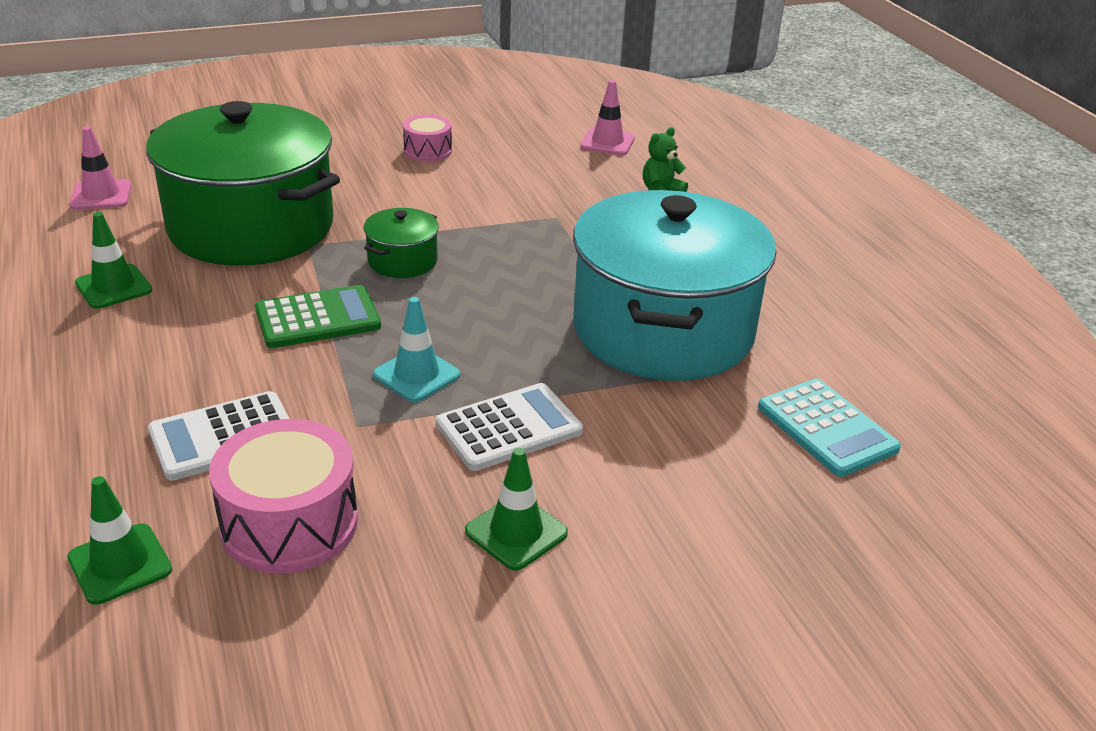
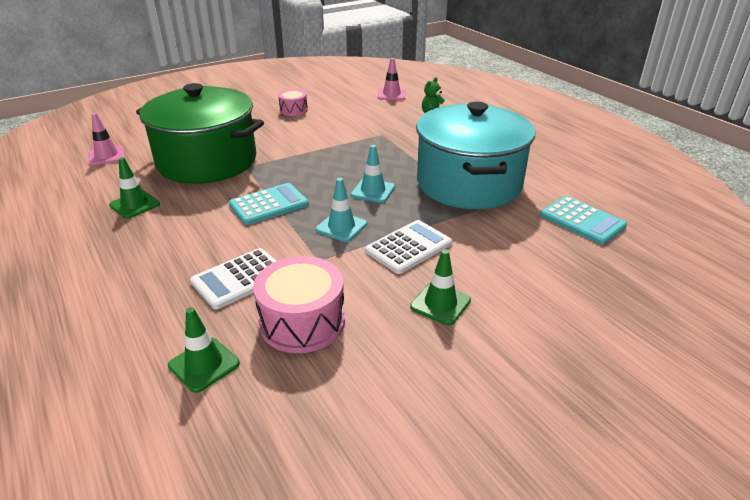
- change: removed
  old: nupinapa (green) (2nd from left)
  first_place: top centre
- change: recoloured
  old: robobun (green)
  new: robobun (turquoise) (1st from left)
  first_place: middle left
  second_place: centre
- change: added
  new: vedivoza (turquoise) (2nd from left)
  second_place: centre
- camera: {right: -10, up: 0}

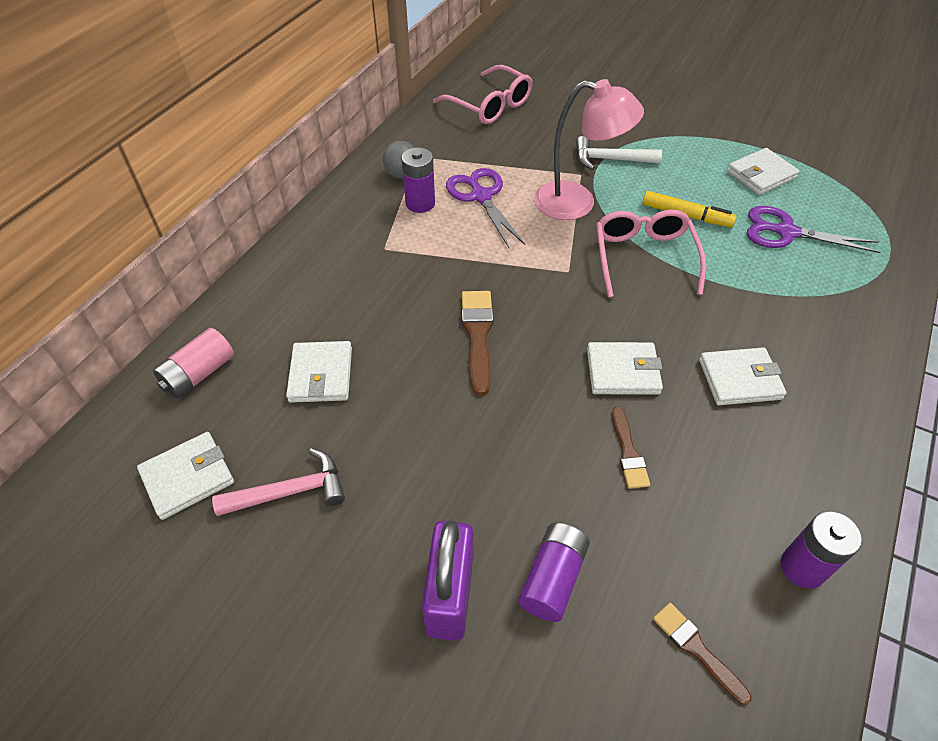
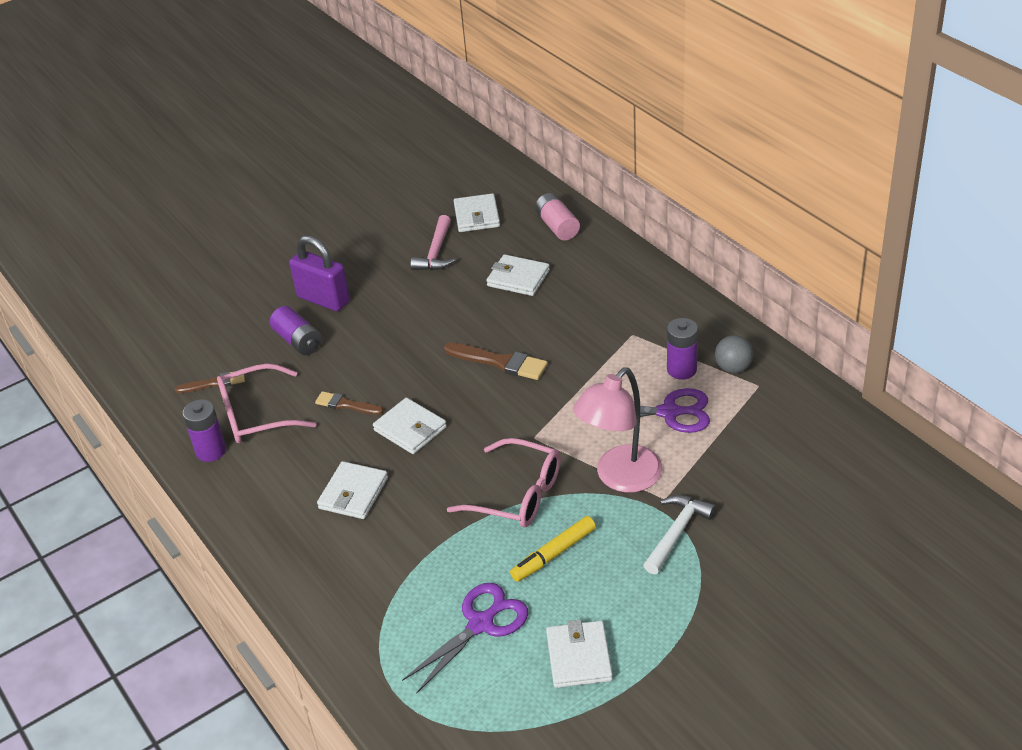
- change: moved
  old: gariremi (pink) (1st from left)
  first_place: top centre
  second_place: middle left
- change: turned
  old: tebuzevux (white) (3rd from left in the first image)
  first_place: centre
  second_place: centre
  degrees: -75
- camera: {right: 120, up: -10}

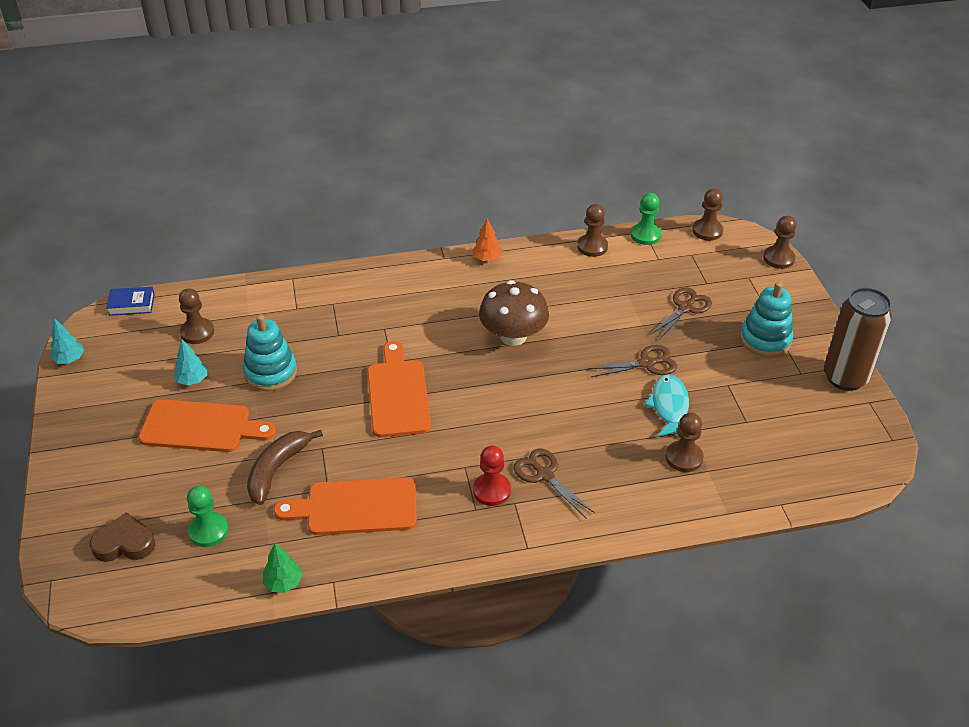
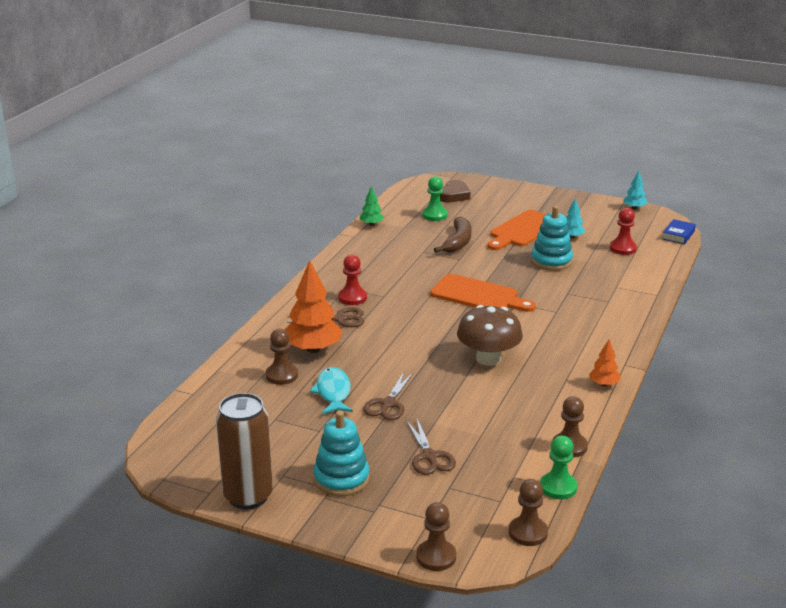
- change: recoloured
  old: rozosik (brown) (1st from left)
  new: rozosik (red) (2nd from left)
  first_place: middle left
  second_place: middle right
- change: turned
  old: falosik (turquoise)
  first_place: middle right
  second_place: centre
  degrees: -135
- change: turned
  old: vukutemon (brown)
  first_place: middle left
  second_place: centre
  degrees: 45
- change: removed
  old: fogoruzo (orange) (2nd from left)
  first_place: bottom centre
- change: added
  new: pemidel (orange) (1st from left)
  second_place: centre
- camera: {right: 125, up: -15}

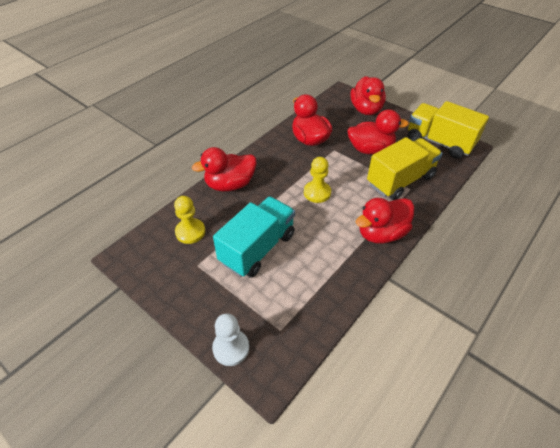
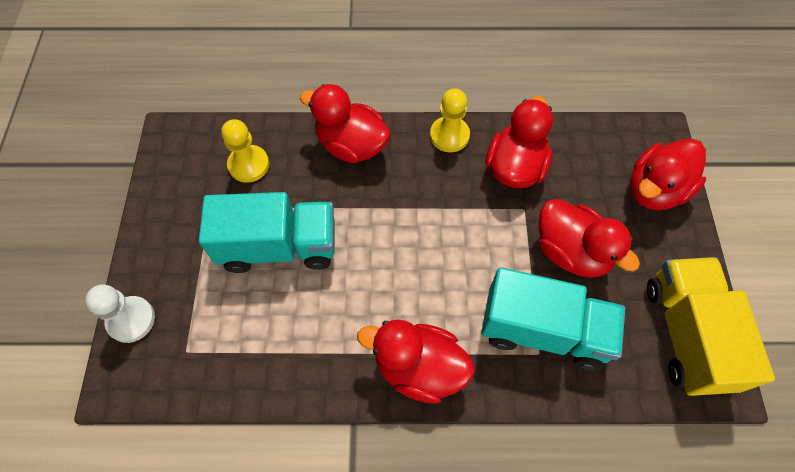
- change: recoloured
  old: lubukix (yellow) (1st from left)
  new: lubukix (turquoise) (2nd from left)
  first_place: middle right
  second_place: bottom right
- change: moved
  old: rozosik (yellow) (2nd from left)
  first_place: centre
  second_place: top centre
- camera: {right: 50, up: 15}

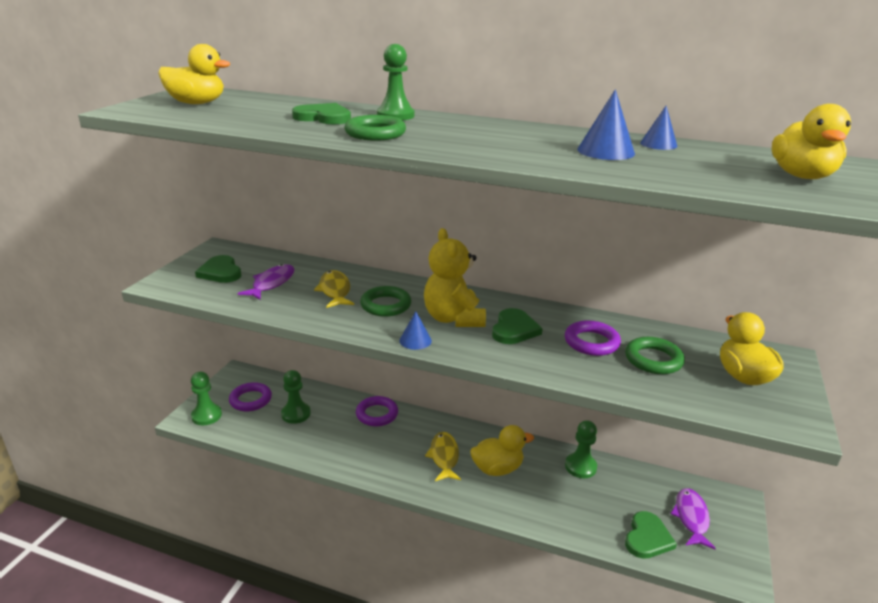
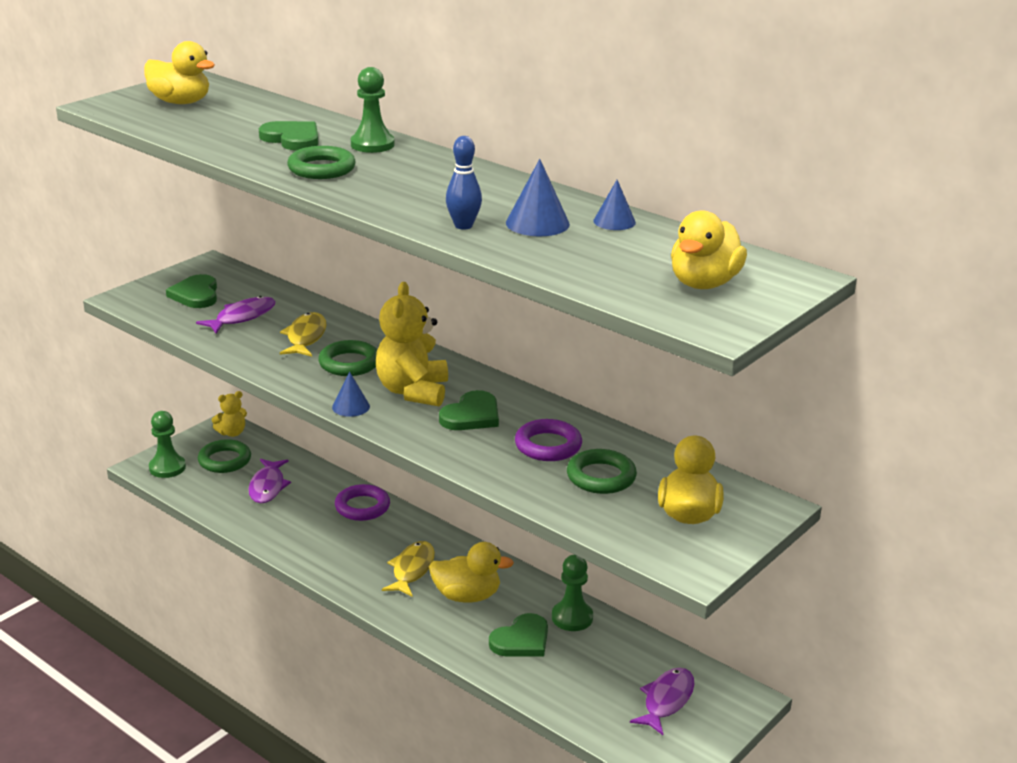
- change: replaced
  old: rozosik (green) (2nd from left)
  new: falosik (purple) (2nd from left)
  first_place: centre
  second_place: middle left
- change: recoloured
  old: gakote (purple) (1st from left)
  new: gakote (green) (1st from left)
  first_place: middle left
  second_place: middle left
- change: moved
  old: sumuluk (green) (4th from left)
  first_place: bottom right
  second_place: bottom centre
- change: added
  new: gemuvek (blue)
  second_place: top centre
- change: added
  new: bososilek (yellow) (1st from left)
  second_place: middle left
- camera: {right: 20, up: 0}

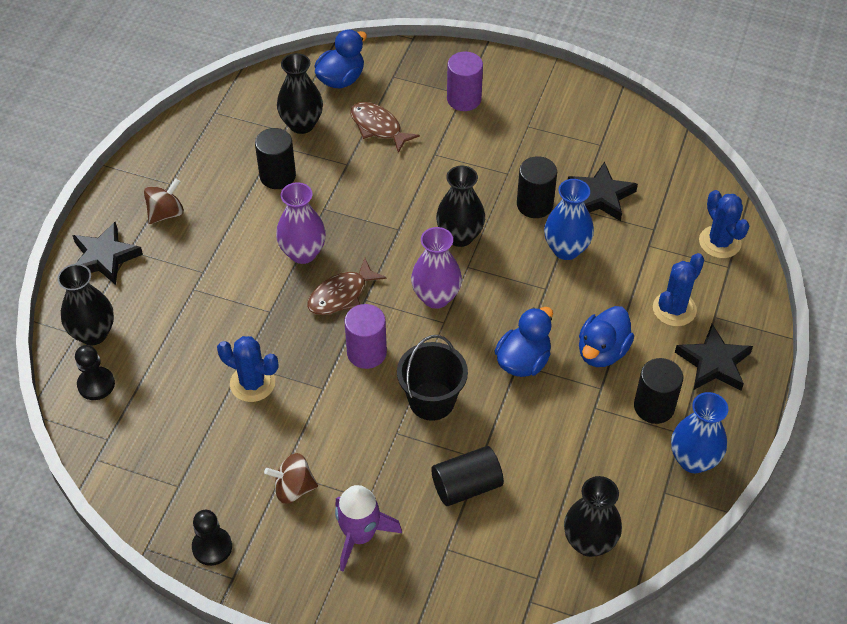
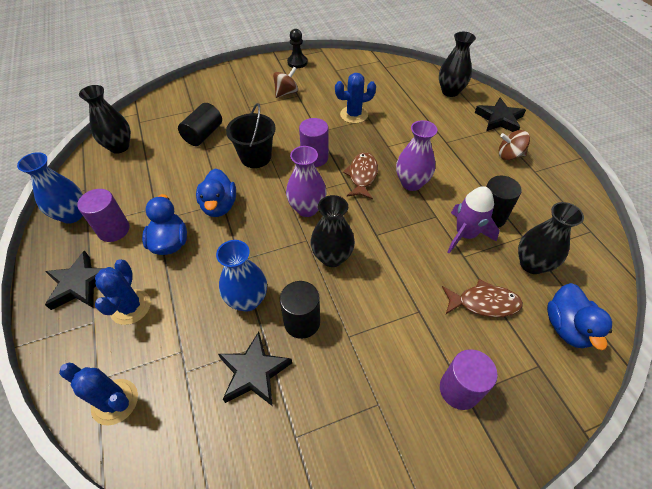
- change: turned
  old: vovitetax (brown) (1st from left in the first image)
  first_place: top left
  second_place: top right
  degrees: 90
- change: removed
  old: rozosik (black) (1st from left)
  first_place: middle left
- change: recoloured
  old: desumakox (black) (4th from left)
  new: desumakox (purple) (1st from left)
  first_place: middle right
  second_place: middle left
- change: moved
  old: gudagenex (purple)
  first_place: bottom centre
  second_place: middle right
- camera: {right: 140, up: 0}

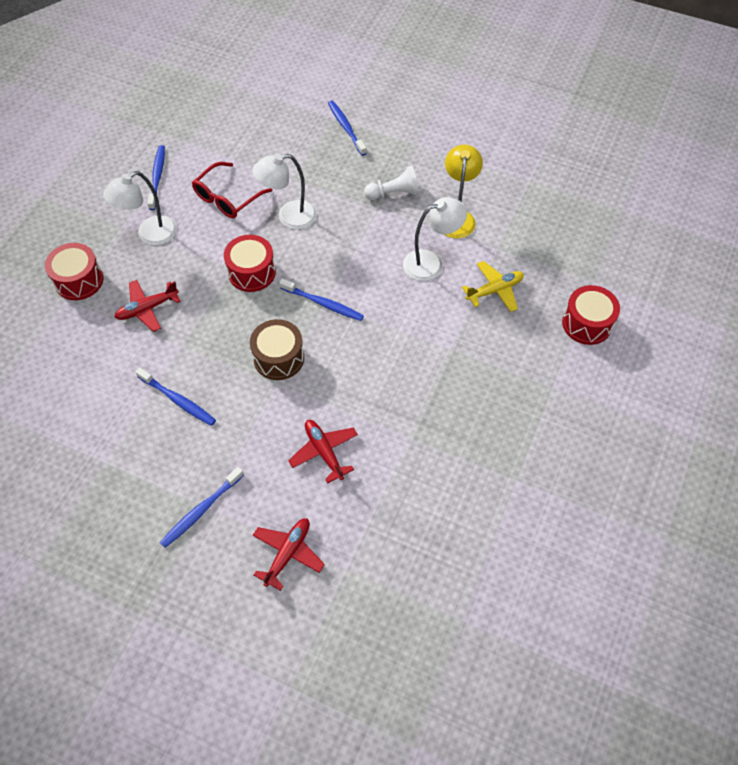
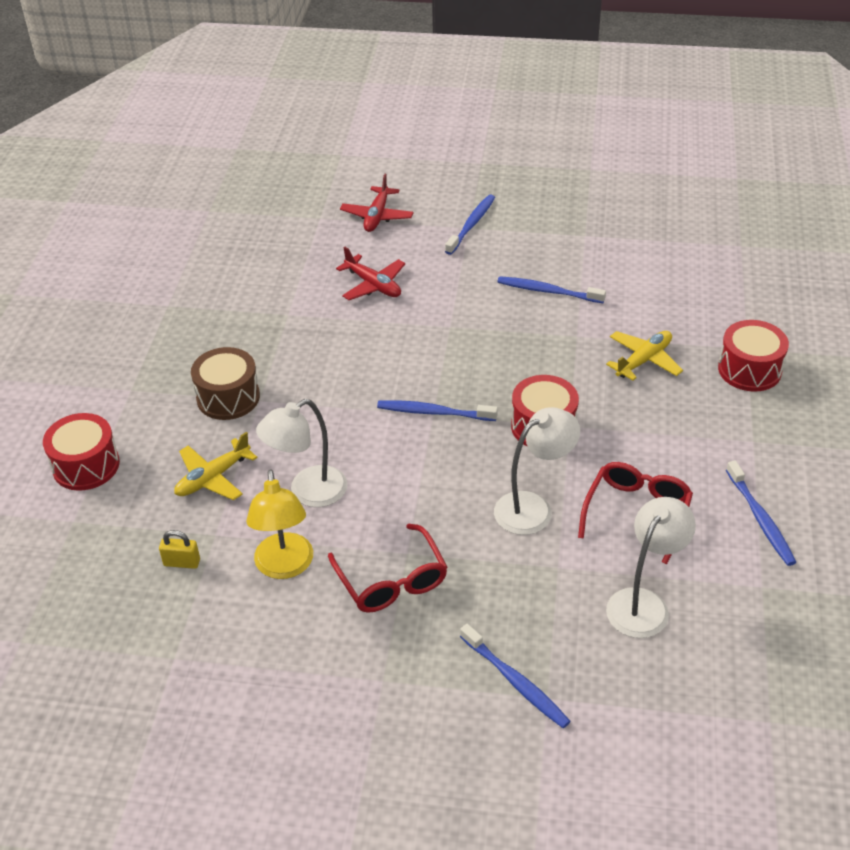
- change: replaced
  old: rozosik (white)
  new: gariremi (red) (1st from left)
  first_place: top centre
  second_place: bottom centre
- change: moved
  old: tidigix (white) (1st from left in the first image)
  new: tidigix (white) (3rd from left)
  first_place: top left
  second_place: bottom right
- change: recoloured
  old: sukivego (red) (1st from left)
  new: sukivego (yellow) (2nd from left)
  first_place: middle left
  second_place: middle right
- change: moved
  old: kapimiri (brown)
  first_place: centre
  second_place: middle left
- change: added
  new: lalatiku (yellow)
  second_place: middle left
- camera: {right: 165, up: -15}

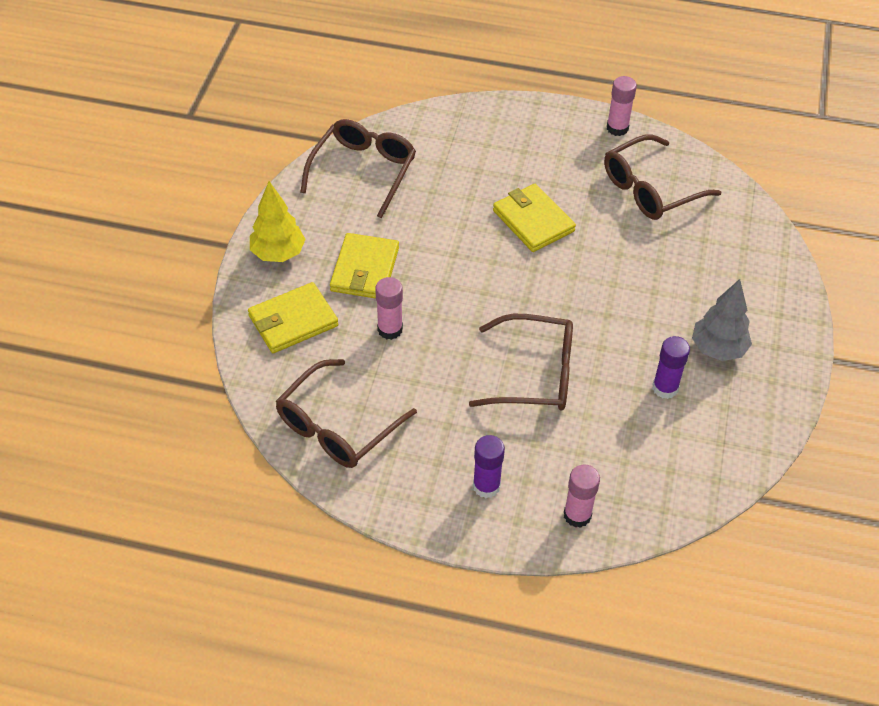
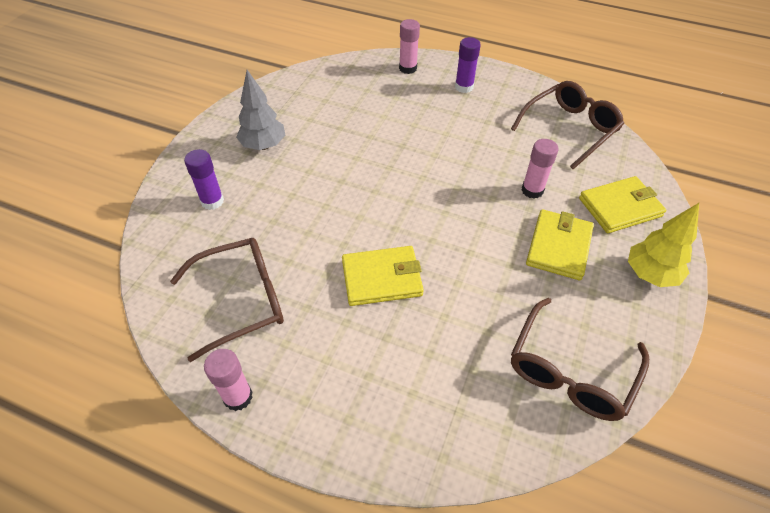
- change: turned
  old: tebuzevux (yellow) (3rd from left in the first image)
  first_place: top centre
  second_place: centre
  degrees: -75
- change: removed
  old: gariremi (brown) (3rd from left)
  first_place: centre
- change: moved
  old: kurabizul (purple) (2nd from left in the first image)
  new: kurabizul (purple) (1st from left)
  first_place: middle right
  second_place: middle left
- camera: {right: -170, up: 0}

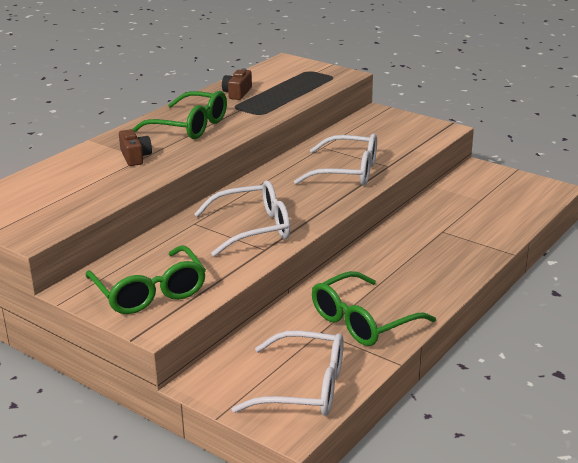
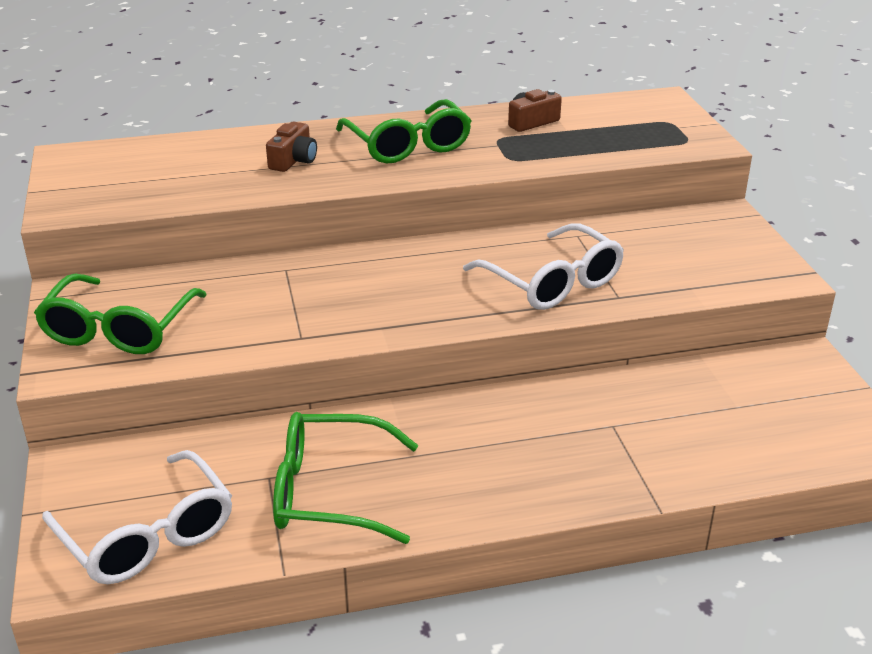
- change: removed
  old: gariremi (white) (1st from left)
  first_place: centre
- camera: {right: 40, up: 5}

